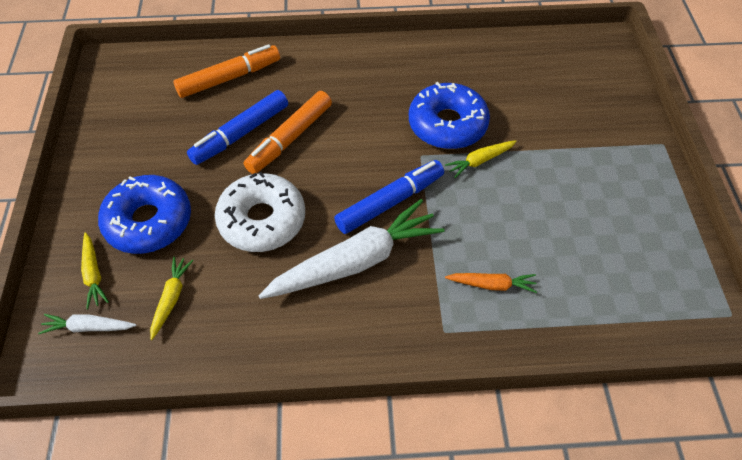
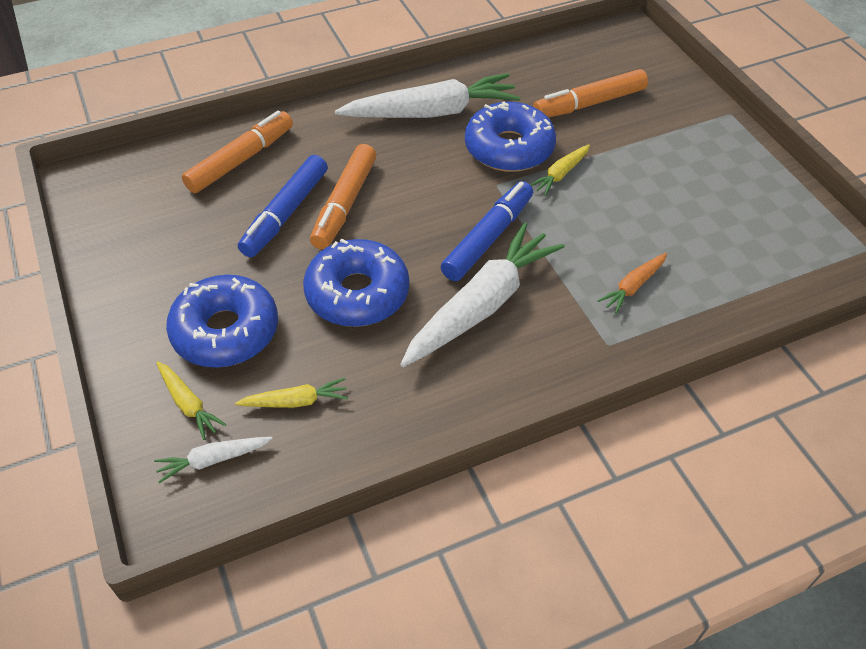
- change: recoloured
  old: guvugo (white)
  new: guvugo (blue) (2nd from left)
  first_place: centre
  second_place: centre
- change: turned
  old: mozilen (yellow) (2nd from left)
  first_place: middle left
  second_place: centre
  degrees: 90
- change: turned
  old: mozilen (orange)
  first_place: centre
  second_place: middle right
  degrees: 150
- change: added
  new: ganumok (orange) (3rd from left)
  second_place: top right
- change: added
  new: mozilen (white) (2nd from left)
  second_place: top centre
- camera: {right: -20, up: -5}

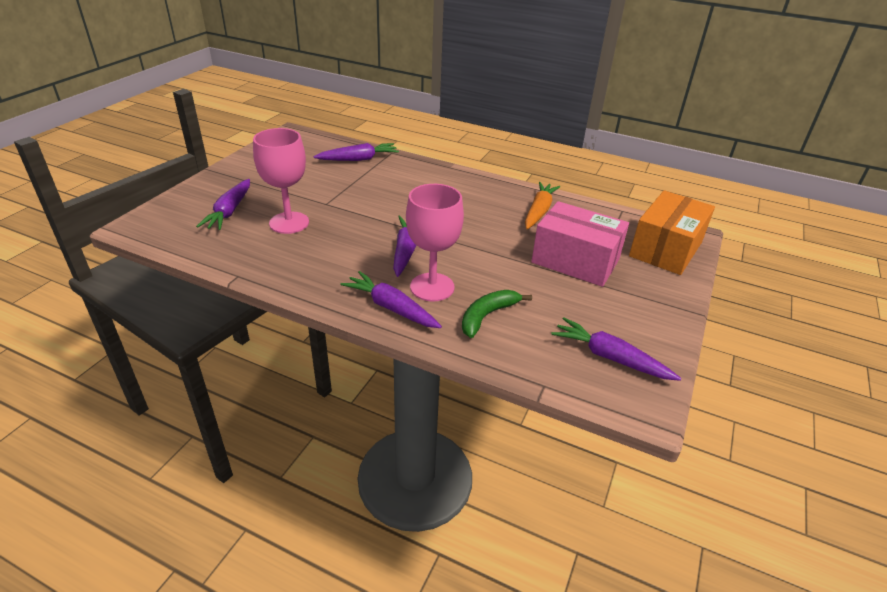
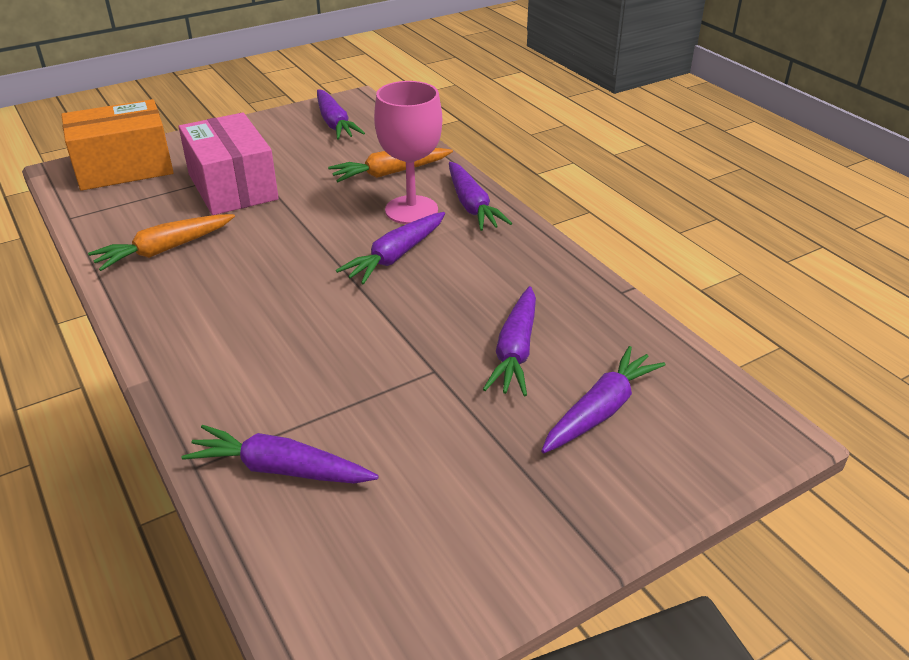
- change: replaced
  old: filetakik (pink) (1st from left)
  new: mozilen (purple) (5th from left)
  first_place: top left
  second_place: centre
- change: replaced
  old: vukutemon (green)
  new: mozilen (orange) (2nd from left)
  first_place: centre
  second_place: top centre
- camera: {right: -145, up: 0}

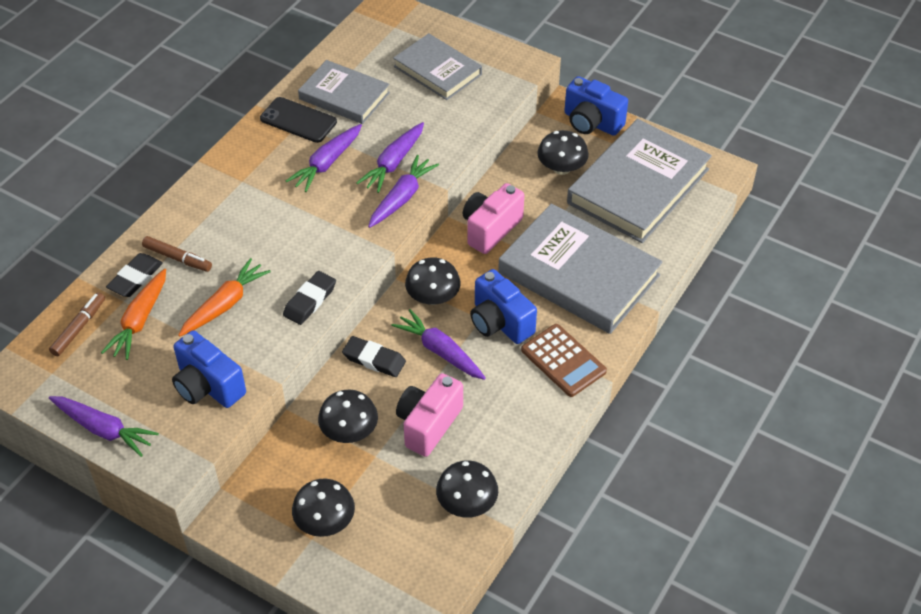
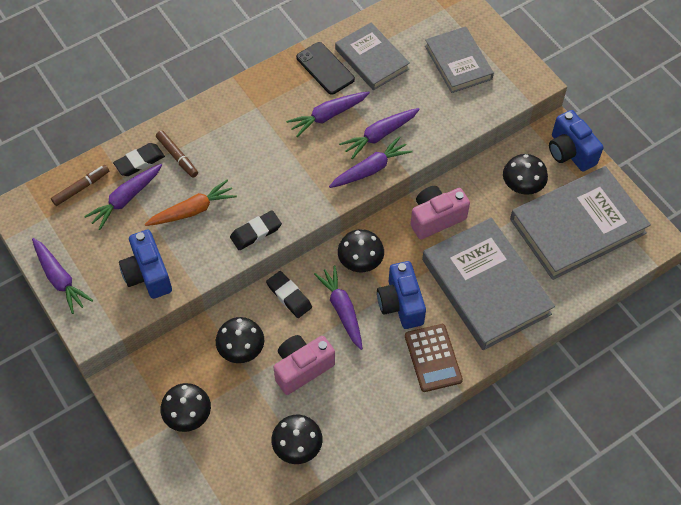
- change: recoloured
  old: mozilen (orange) (1st from left)
  new: mozilen (purple) (2nd from left)
  first_place: middle left
  second_place: middle left
- camera: {right: 25, up: 10}

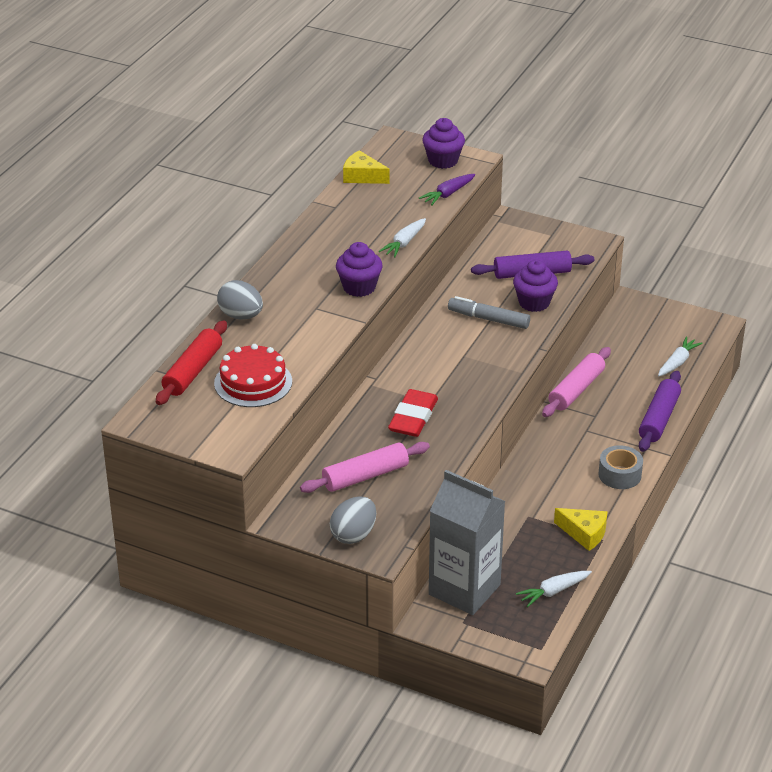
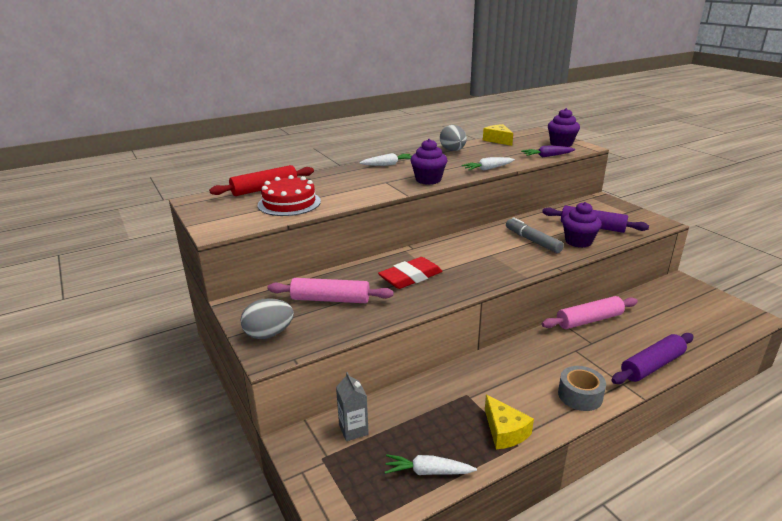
- change: moved
  old: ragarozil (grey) (1st from left in the first image)
  new: ragarozil (grey) (2nd from left)
  first_place: middle left
  second_place: top centre
- change: moved
  old: mozilen (white) (3rd from left in the first image)
  new: mozilen (white) (1st from left)
  first_place: middle right
  second_place: top centre
- change: resized
  old: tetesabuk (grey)
  first_place: bottom centre
  second_place: bottom centre
  factor: 0.45
- camera: {right: 35, up: -10}

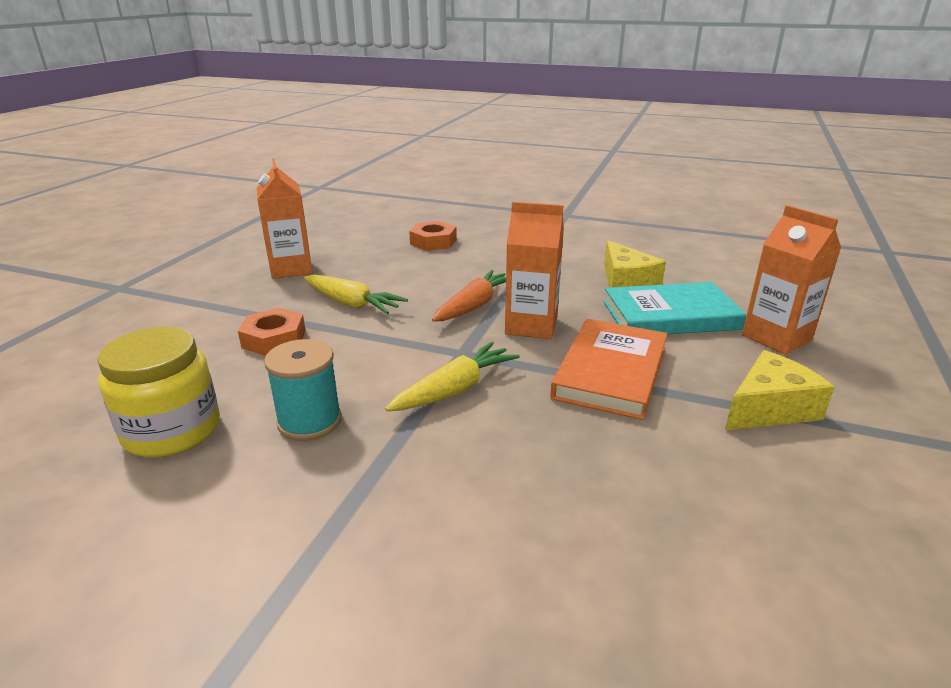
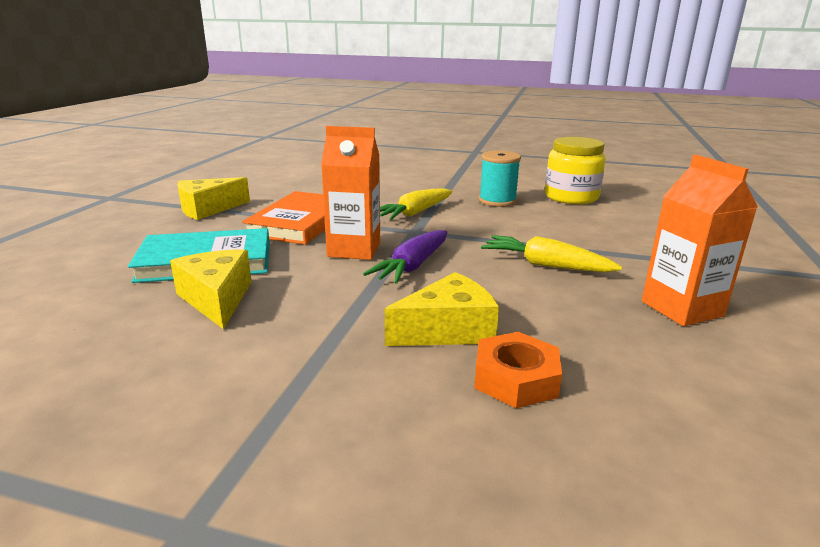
- change: removed
  old: tetesabuk (orange) (3rd from left)
  first_place: middle right
- change: recoloured
  old: mozilen (orange)
  new: mozilen (purple)
  first_place: centre
  second_place: centre
- change: removed
  old: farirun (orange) (1st from left)
  first_place: middle left
- change: added
  new: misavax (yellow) (3rd from left)
  second_place: centre
- camera: {right: 175, up: -5}

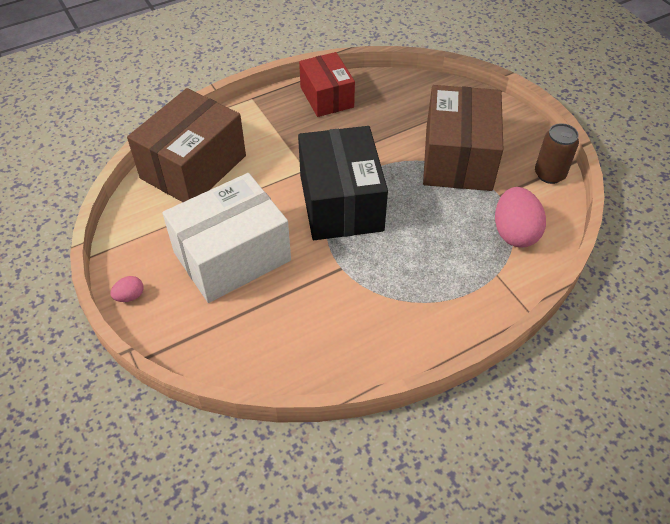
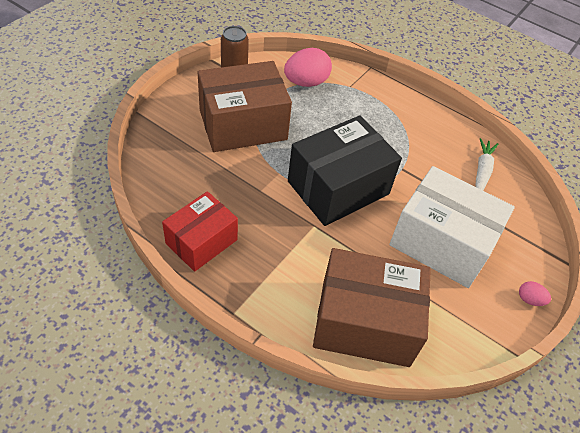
- change: added
  new: mozilen (white)
  second_place: middle right
- camera: {right: -120, up: 0}

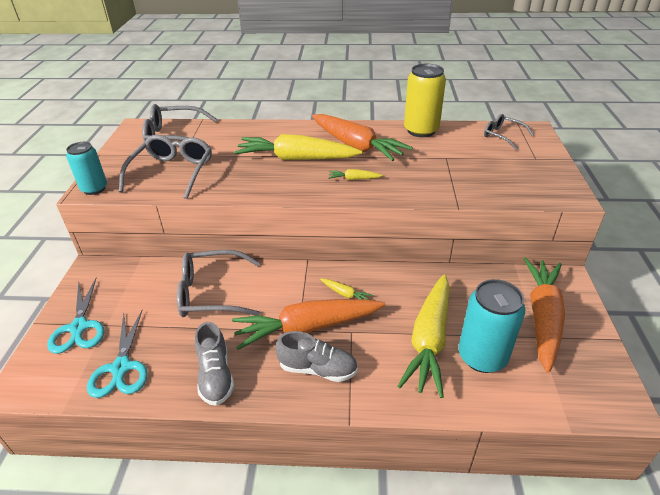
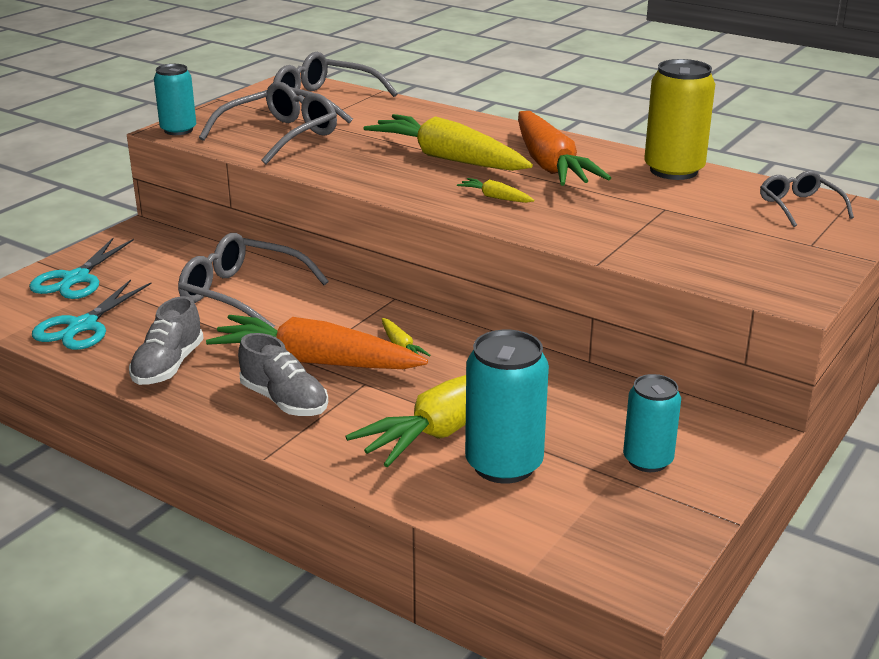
- change: replaced
  old: mozilen (orange) (3rd from left)
  new: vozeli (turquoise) (3rd from left)
  first_place: middle right
  second_place: middle right
- camera: {right: 30, up: -10}

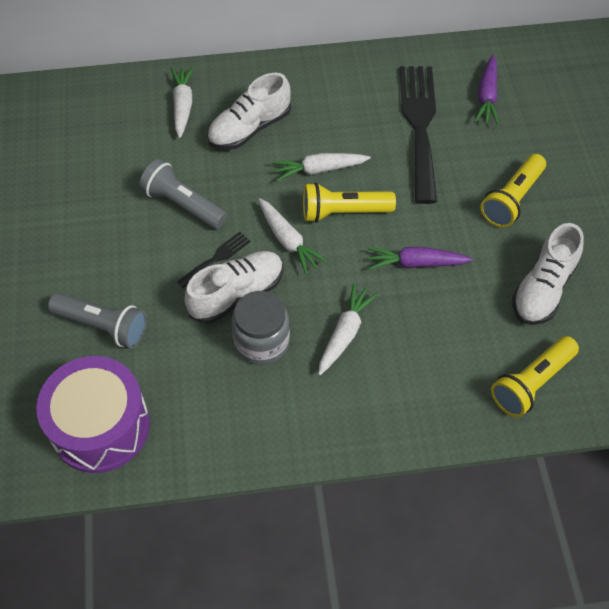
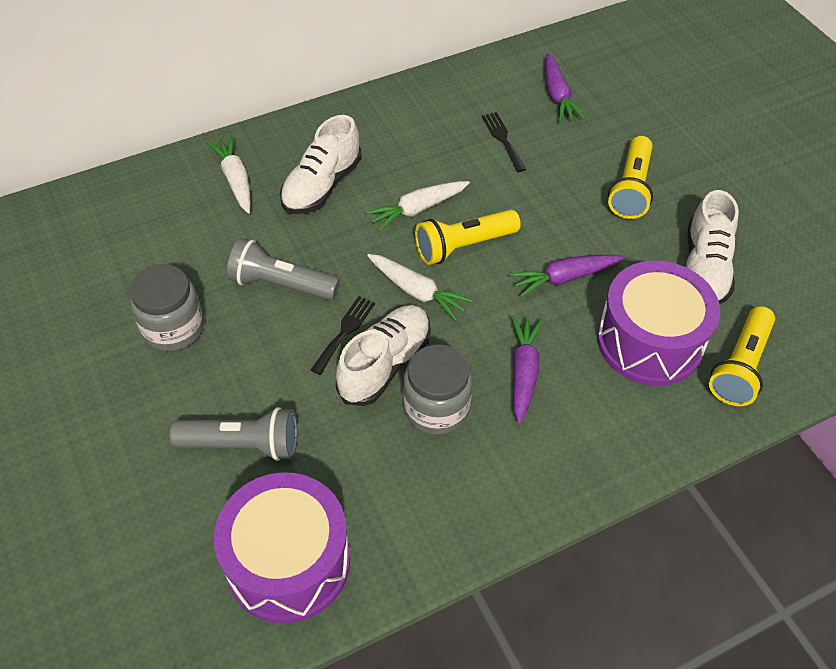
- change: resized
  old: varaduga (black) (2nd from left)
  first_place: top right
  second_place: top centre
  factor: 0.44
- change: recoloured
  old: mozilen (white) (4th from left)
  new: mozilen (purple) (1st from left)
  first_place: centre
  second_place: centre
- change: added
  new: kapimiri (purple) (2nd from left)
  second_place: middle right
- change: added
  new: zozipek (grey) (1st from left)
  second_place: middle left
- camera: {right: -20, up: -5}

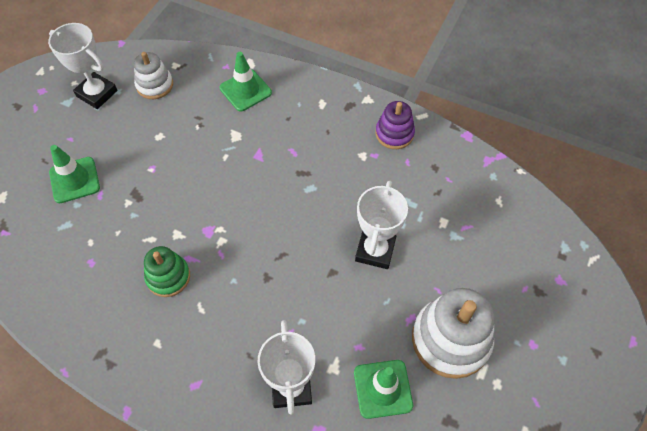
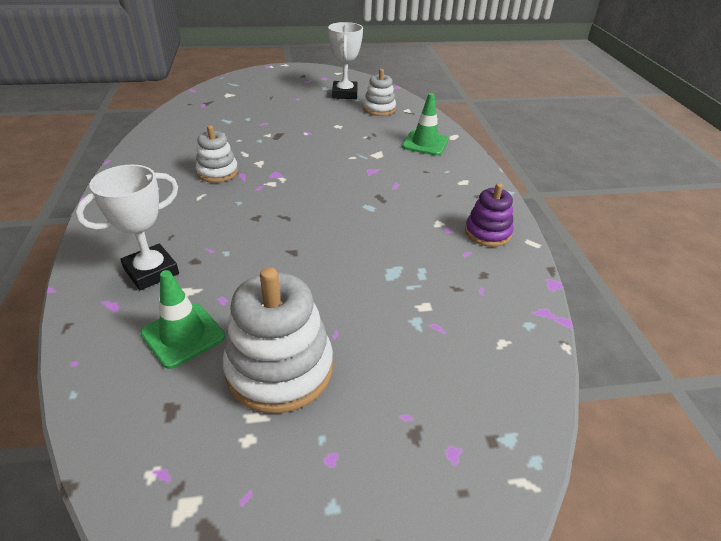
- change: removed
  old: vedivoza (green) (1st from left)
  first_place: middle left
- change: removed
  old: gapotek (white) (3rd from left)
  first_place: centre
- change: recoloured
  old: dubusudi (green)
  new: dubusudi (white) (1st from left)
  first_place: middle left
  second_place: top left
- camera: {right: 55, up: -20}

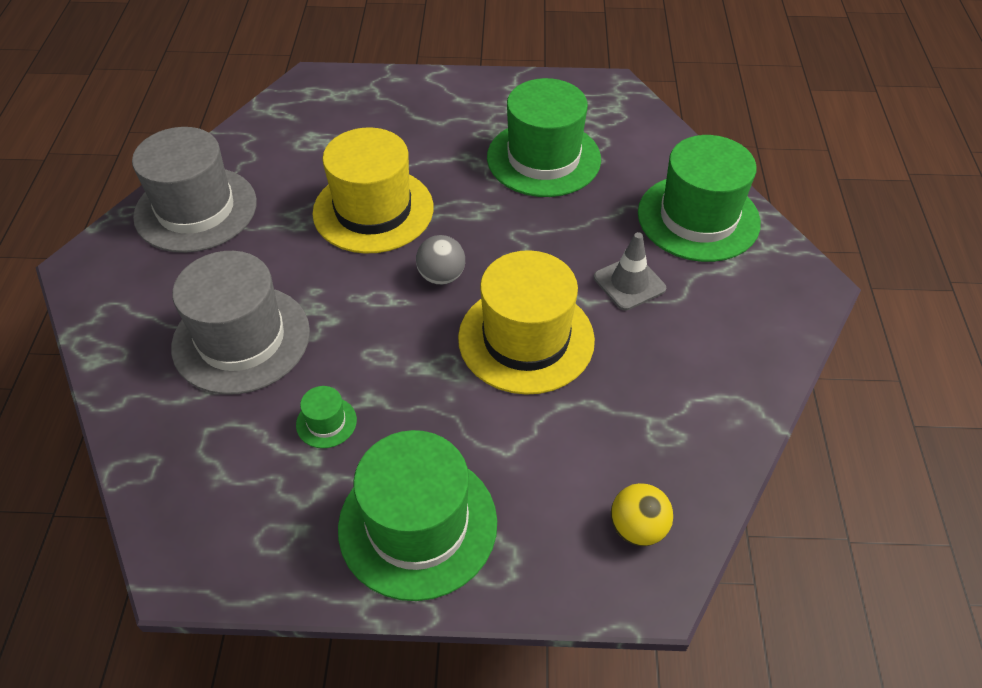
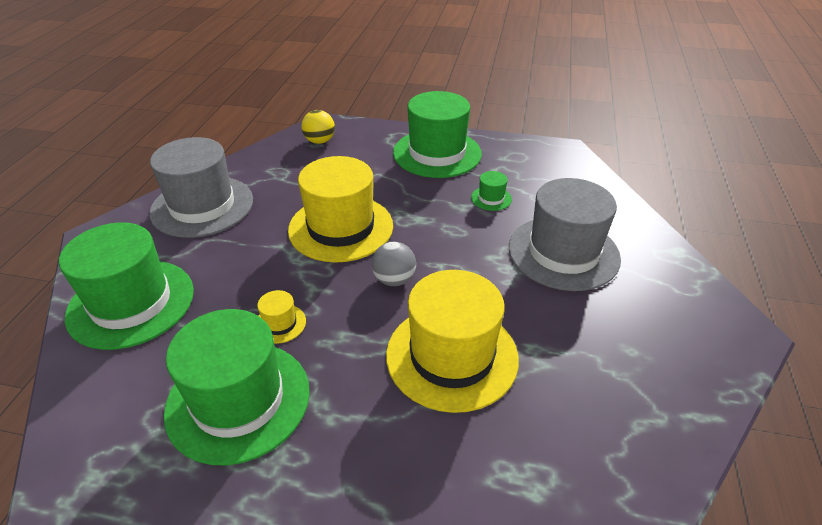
- change: moved
  old: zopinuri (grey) (1st from left)
  first_place: top left
  second_place: middle left
- change: removed
  old: vedivoza (grey)
  first_place: centre
- change: added
  new: zopinuri (yellow) (1st from left)
  second_place: centre
- camera: {right: -170, up: -10}

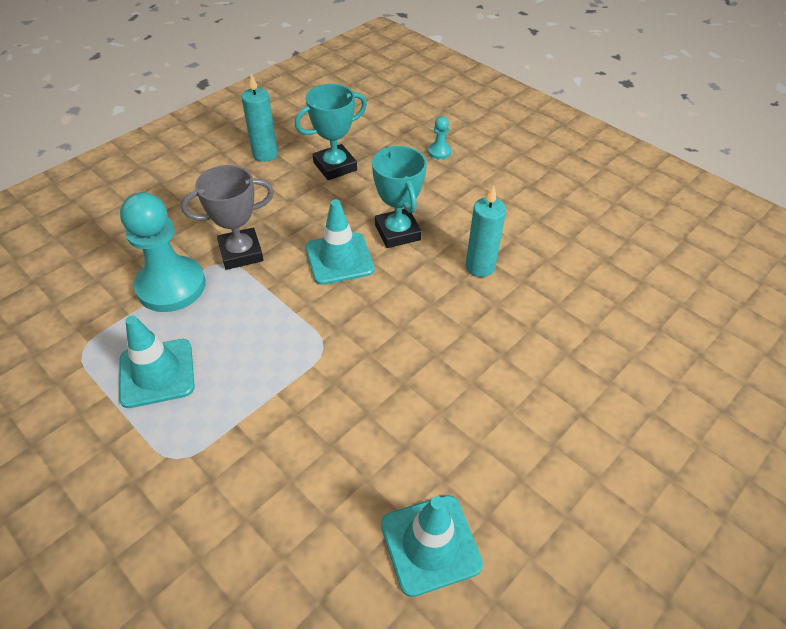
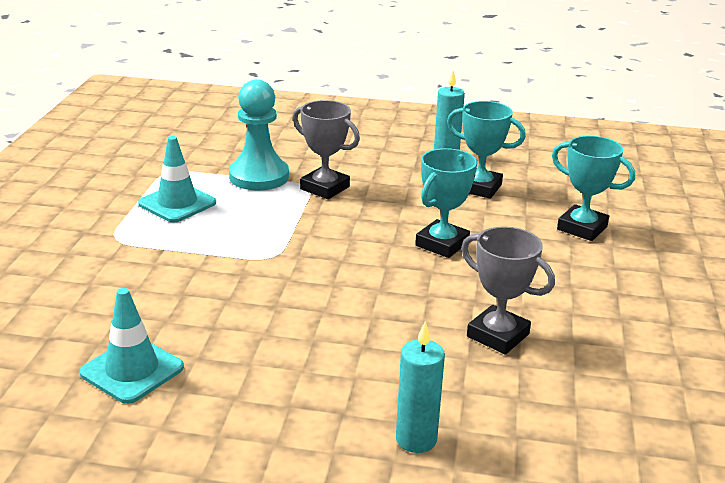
- change: replaced
  old: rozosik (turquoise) (2nd from left)
  new: gapotek (turquoise) (3rd from left)
  first_place: top centre
  second_place: middle right
- change: moved
  old: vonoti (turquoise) (2nd from left in the first image)
  new: vonoti (turquoise) (1st from left)
  first_place: centre
  second_place: bottom centre
- change: removed
  old: vedivoza (turquoise) (2nd from left)
  first_place: centre
- change: added
  new: gapotek (grey) (2nd from left)
  second_place: middle right
- camera: {right: 55, up: -20}

